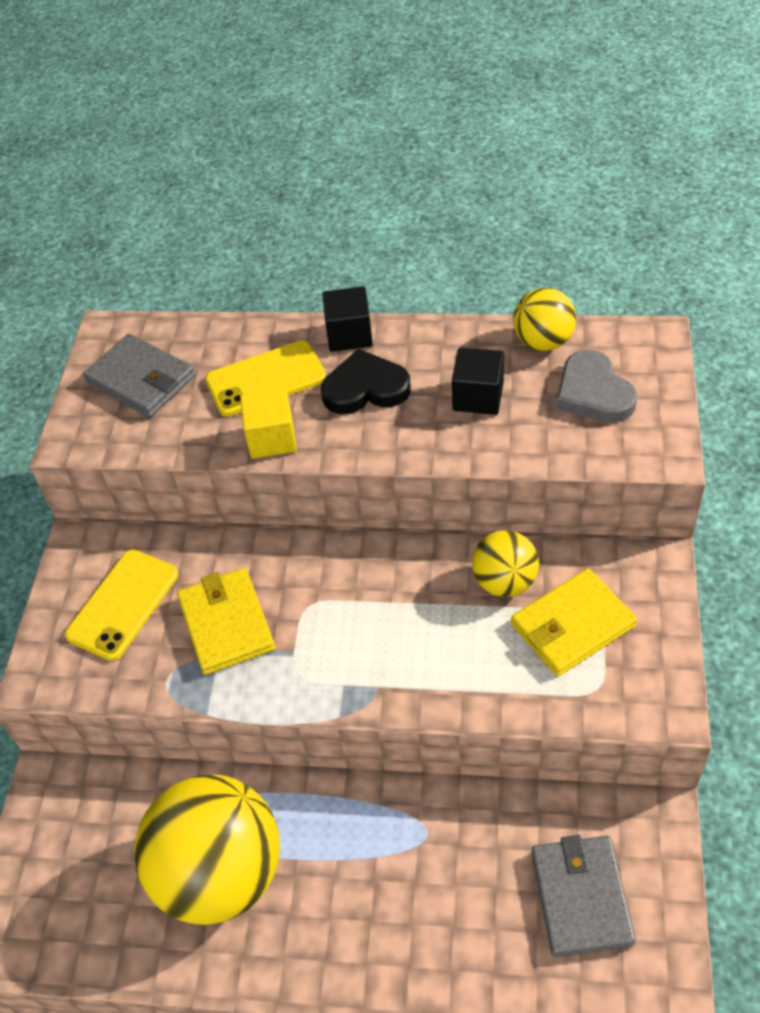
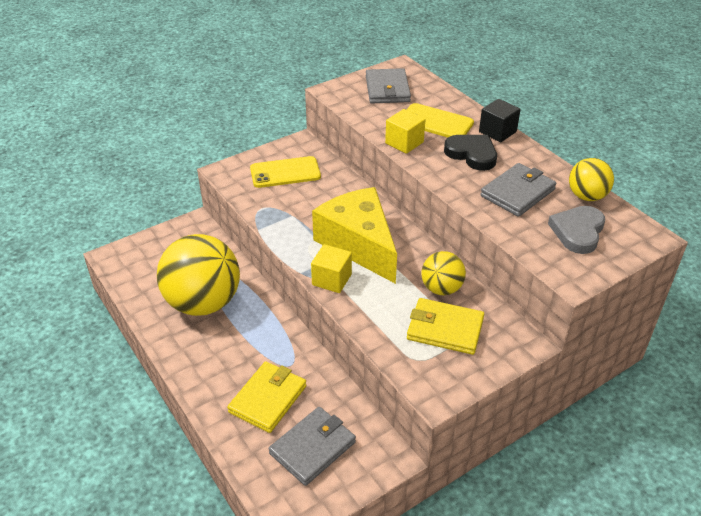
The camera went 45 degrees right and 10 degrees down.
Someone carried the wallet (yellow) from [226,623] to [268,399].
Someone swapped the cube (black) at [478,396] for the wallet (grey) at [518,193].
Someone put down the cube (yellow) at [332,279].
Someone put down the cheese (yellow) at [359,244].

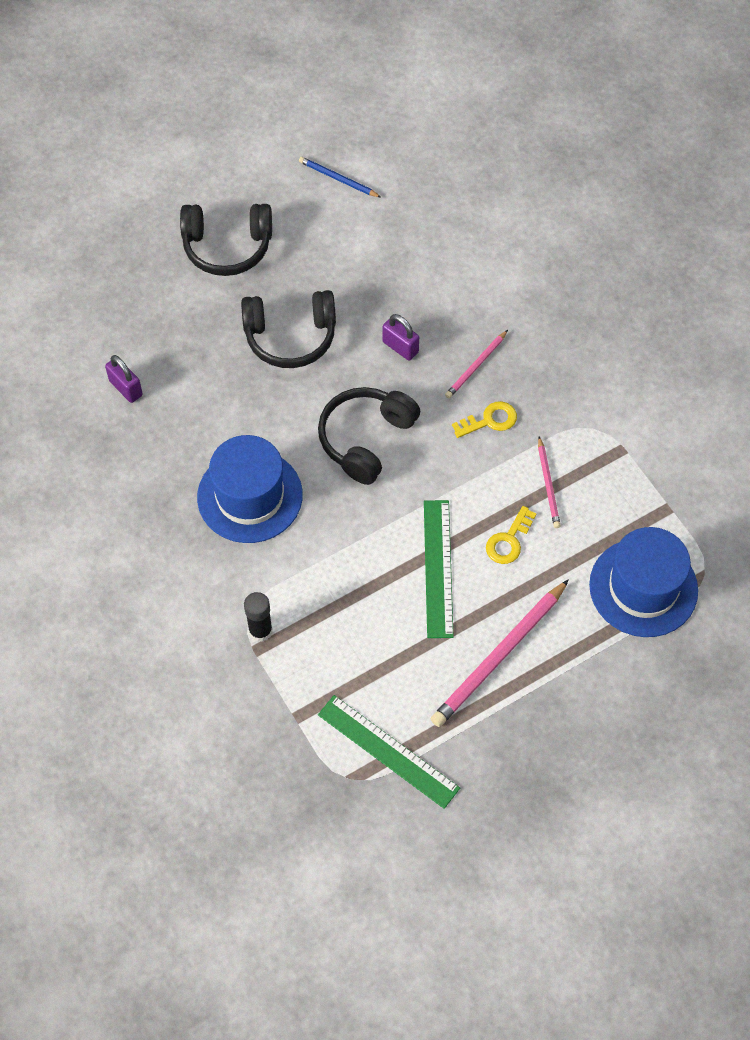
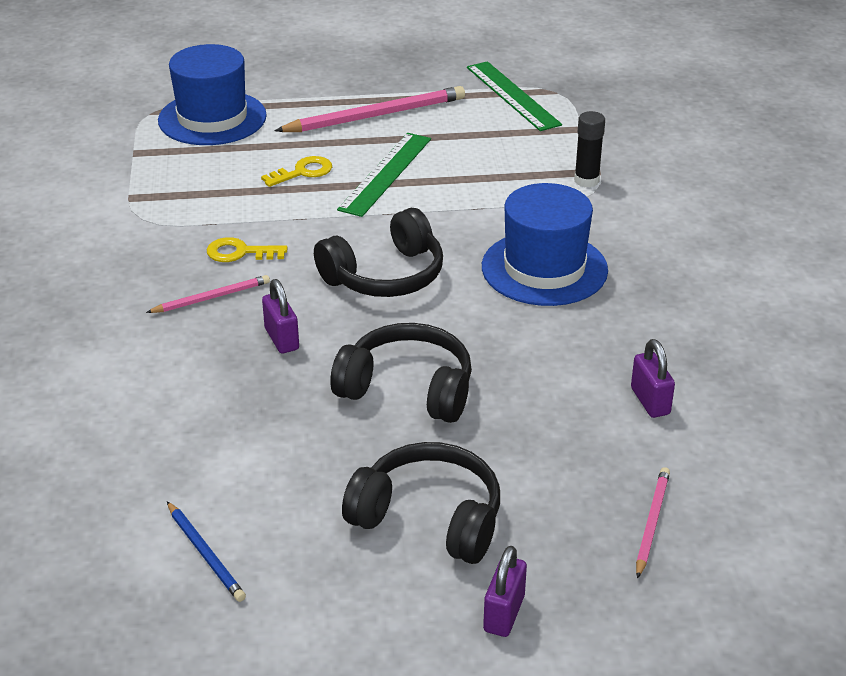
The camera went 155 degrees left and 25 degrees down.
Someone carried the pencil (pink) from [548,484] to [651,523].
Someone put down the padlock (purple) at [504,613].

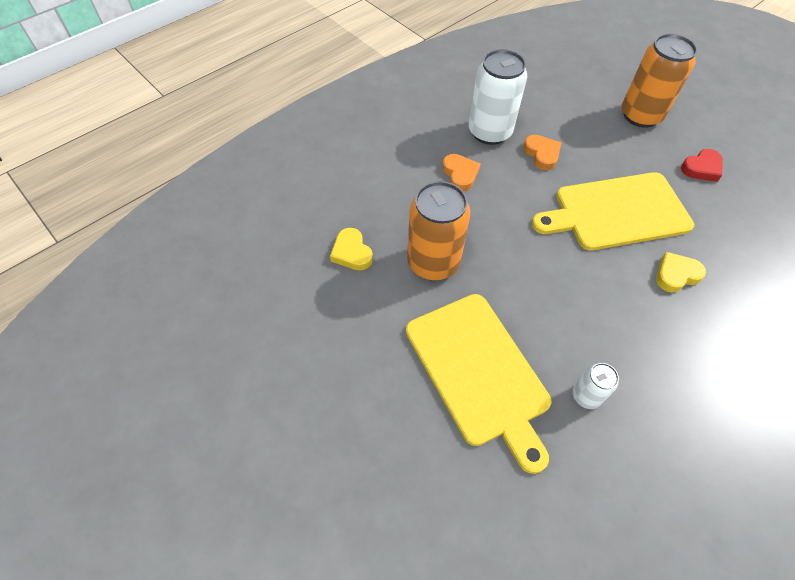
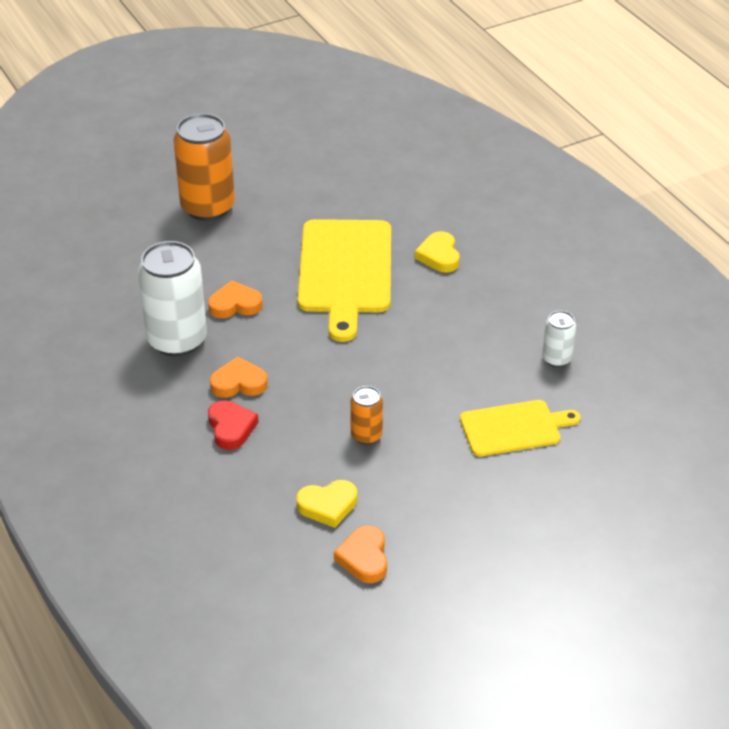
The camera went 75 degrees left and 15 degrees down.
Someone scaled the cutting board (yellow) at [479,371] by 0.59.
Someone scaled the can (orange) at [433,263] by 0.49.
Someone carried the heart (red) from [701,168] to [231,428].
Someone put down the heart (orange) at [364,558].

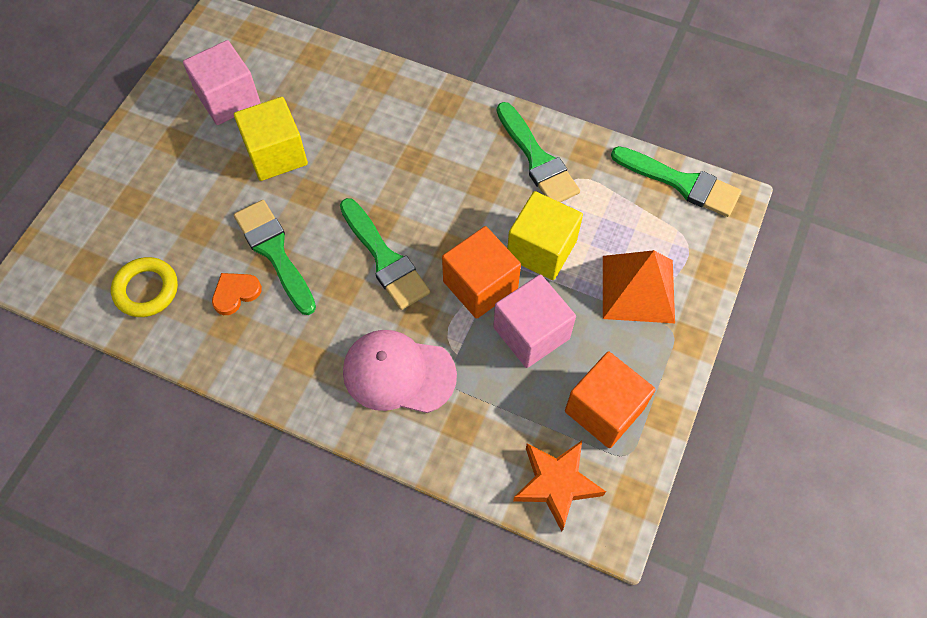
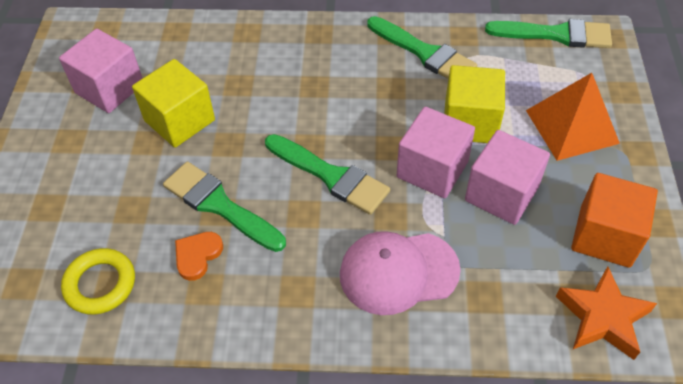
The camera went 20 degrees left and 10 degrees down.
Someone repainted the cube (orange) at [480,285], which became the cube (pink) at [432,169].

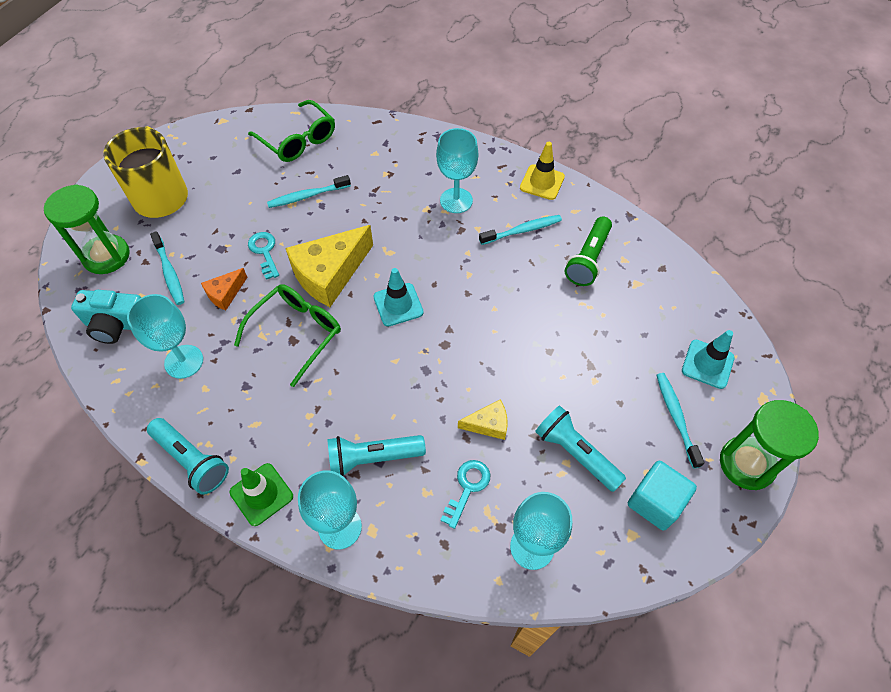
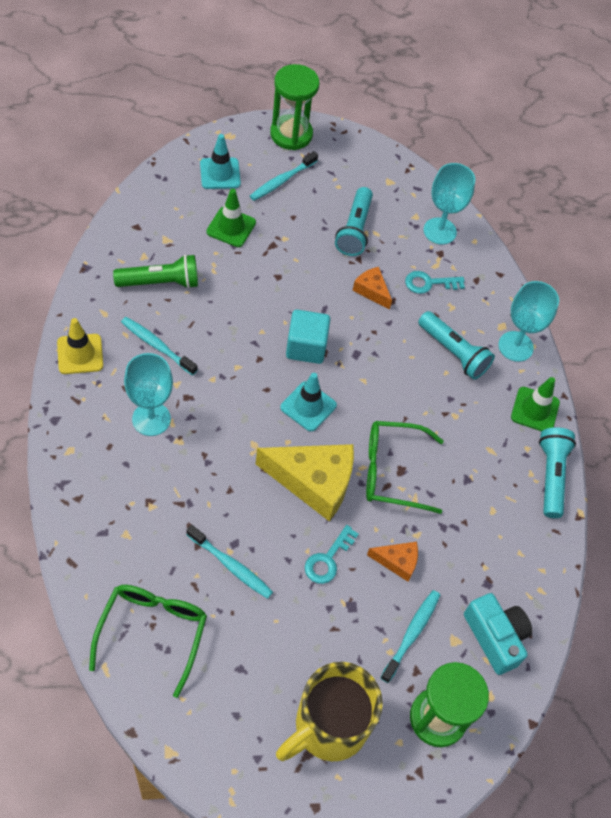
The camera went 130 degrees left and 0 degrees up.
Someone took away the goblet (turquoise) at [184,361].
Someone repainted the cheese (yellow) at [488,424], which became the cheese (orange) at [372,291].
Someone carried the cube (turquoise) from [655,502] to [306,347].
Someone put down the traffic cone (green) at [231,227].

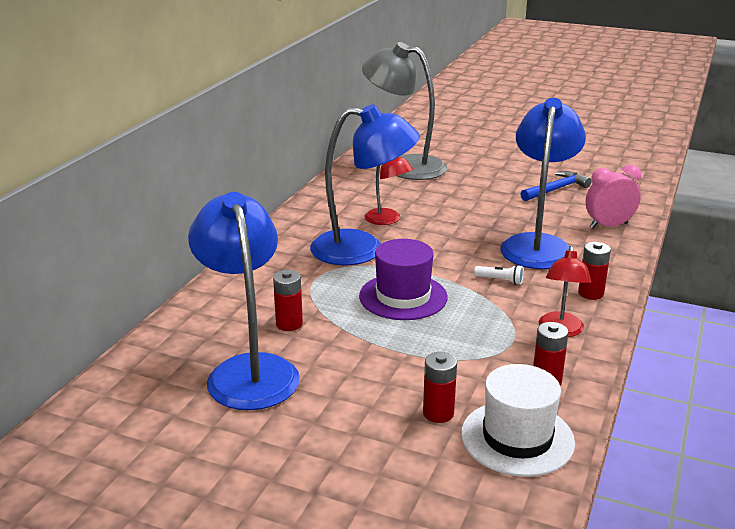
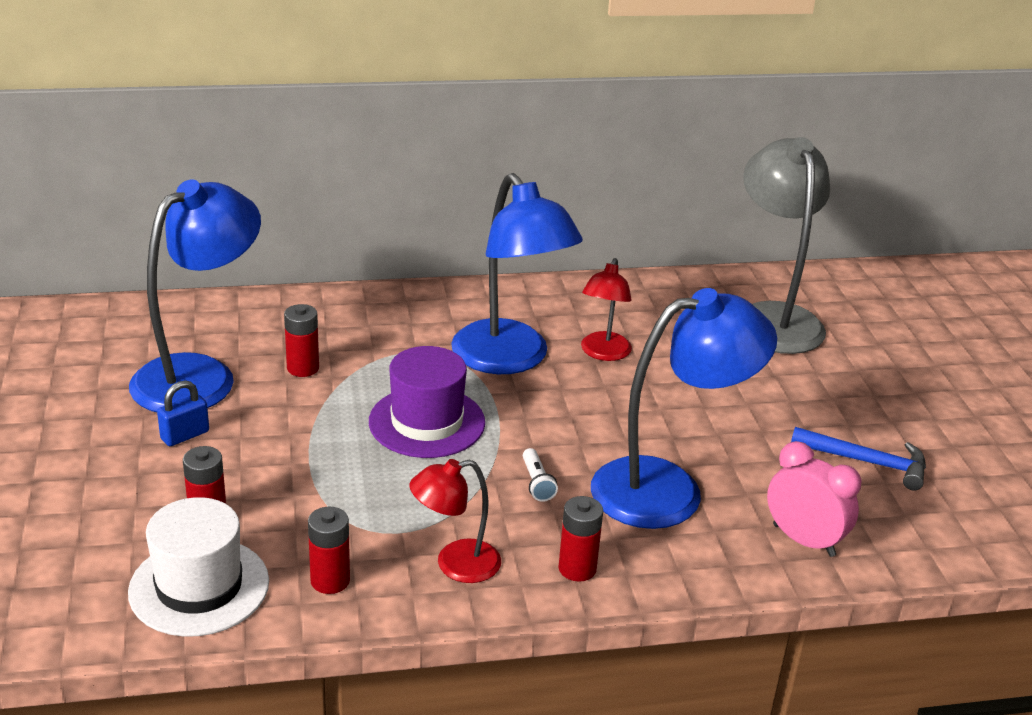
The camera went 55 degrees right and 5 degrees up.
Someone put down the padlock (blue) at [185,435].

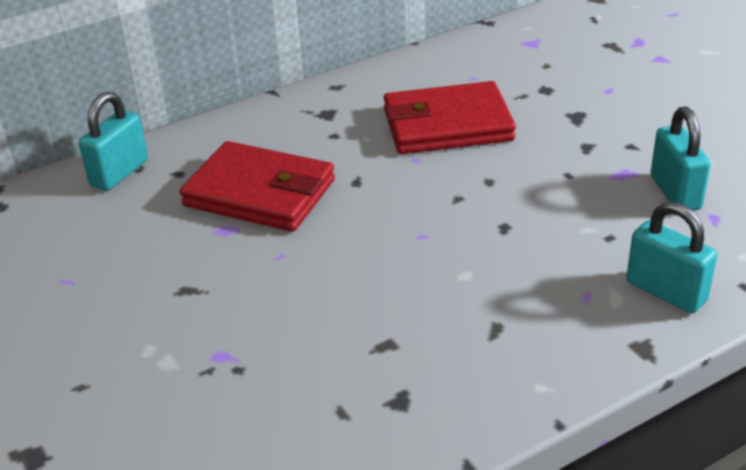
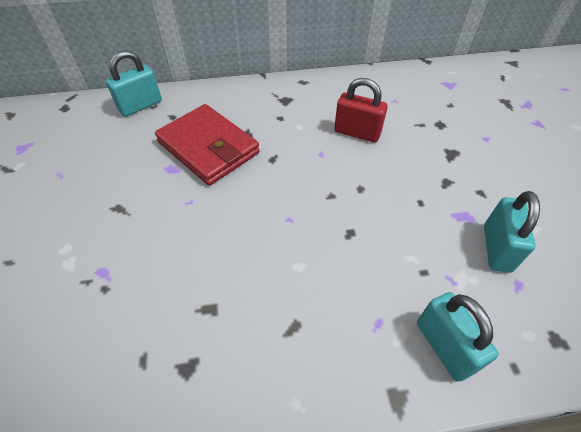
The camera went 20 degrees right and 15 degrees up.
Someone swapped the wallet (red) at [447,125] for the padlock (red) at [357,133].

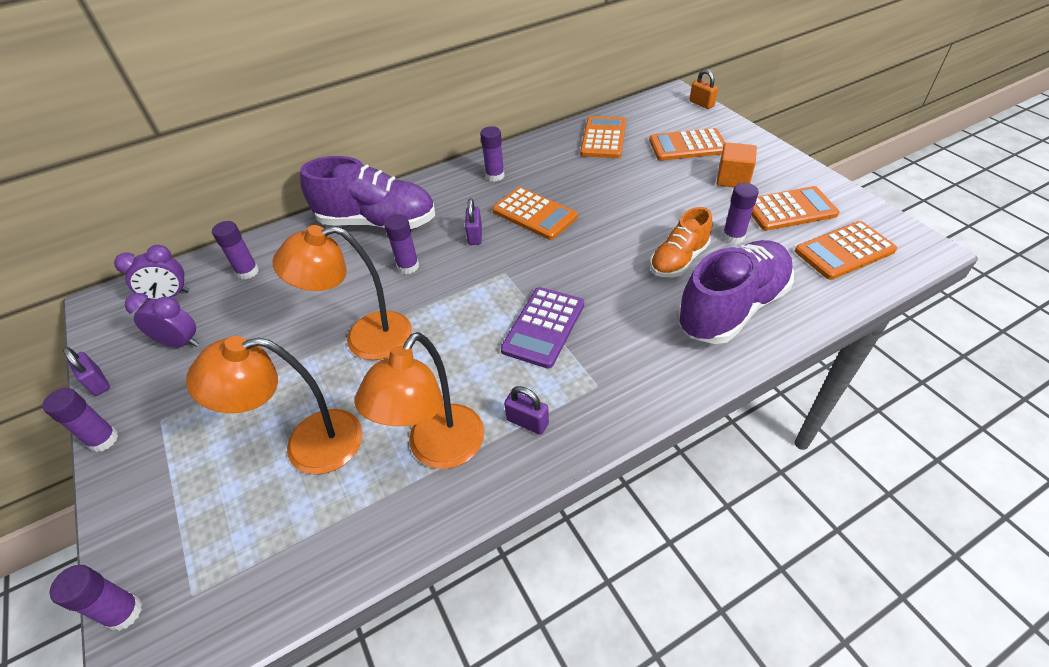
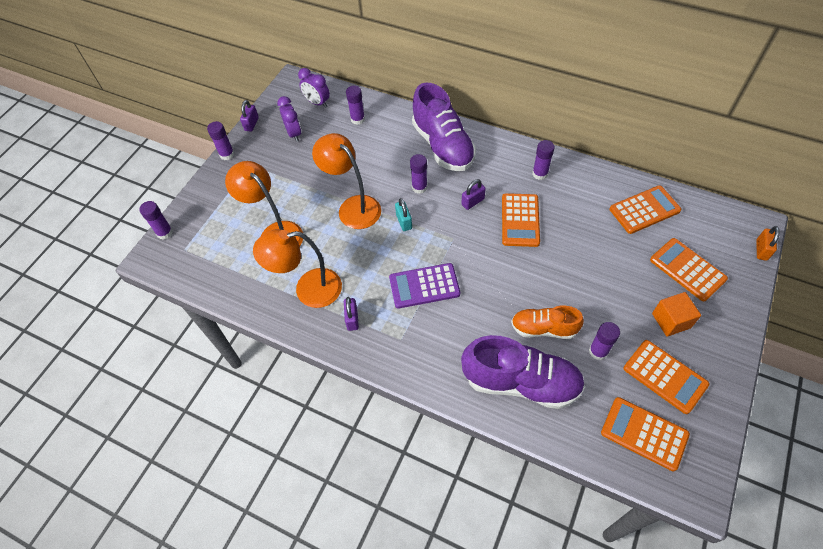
The camera went 55 degrees right and 10 degrees up.
Someone put down the padlock (turquoise) at [404,221].

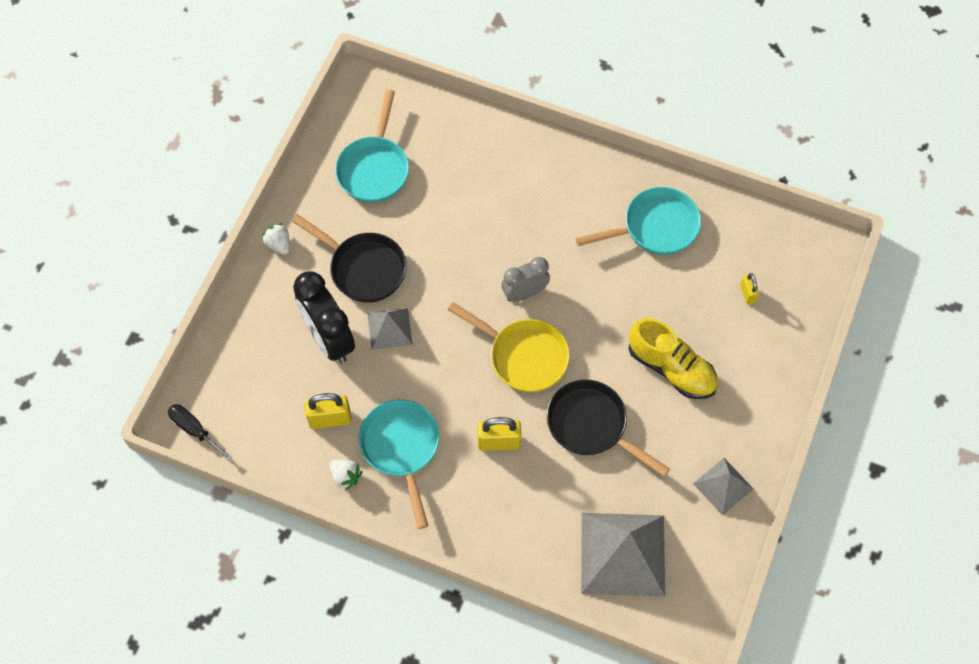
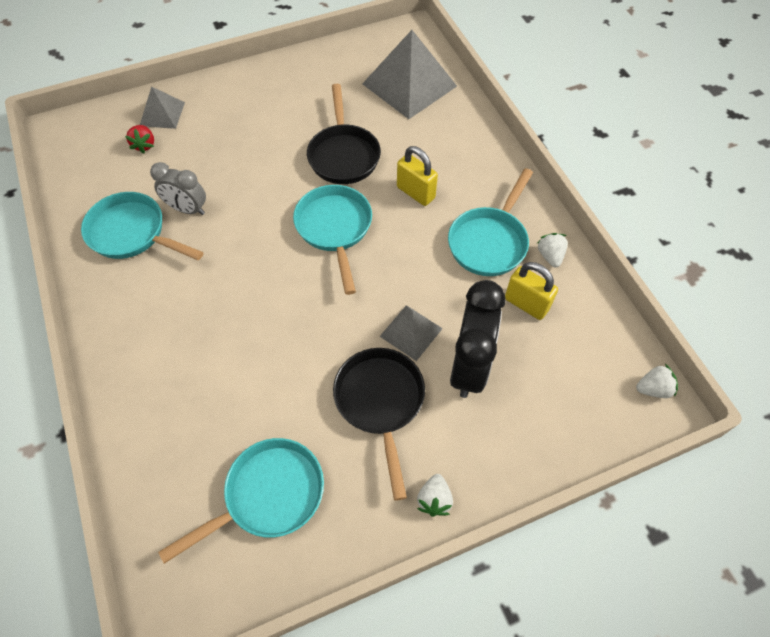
The camera went 135 degrees left and 5 degrees down.
Someone swapped the screwdriver (black) at [194,430] for the strawberry (white) at [653,389].
Someone repainted the pan (yellow) at [523,356], which became the pan (turquoise) at [335,229].
Someone carried the clock (grey) from [524,293] to [187,209].
Someone took away the shoe (yellow) at [671,368].
Someone carried the pyramid (grey) from [723,486] to [162,114].
Someone swapped the padlock (yellow) at [747,294] for the strawberry (red) at [144,145].

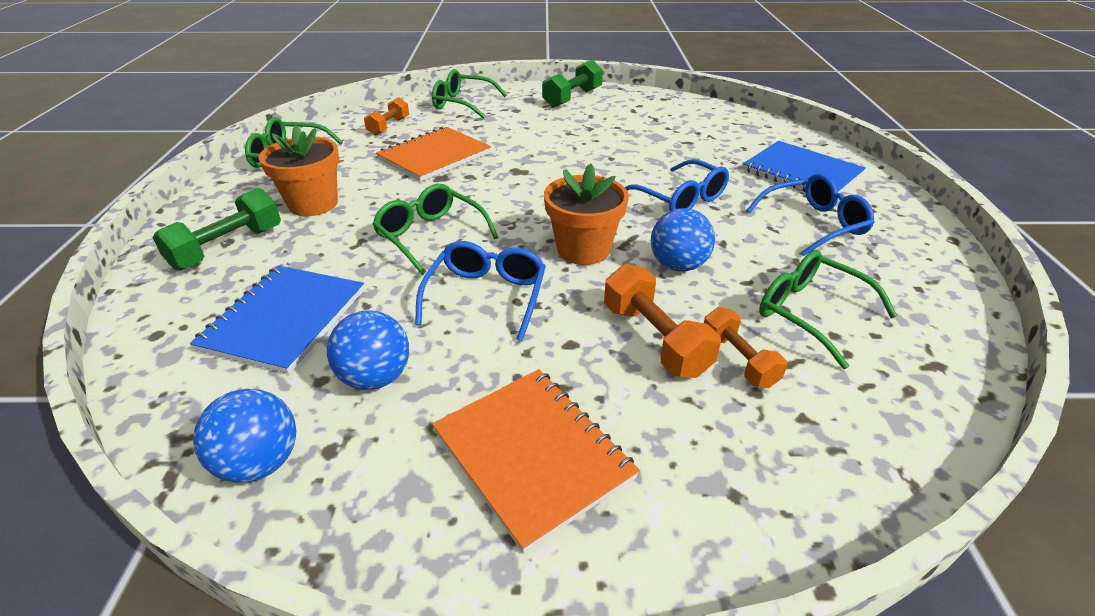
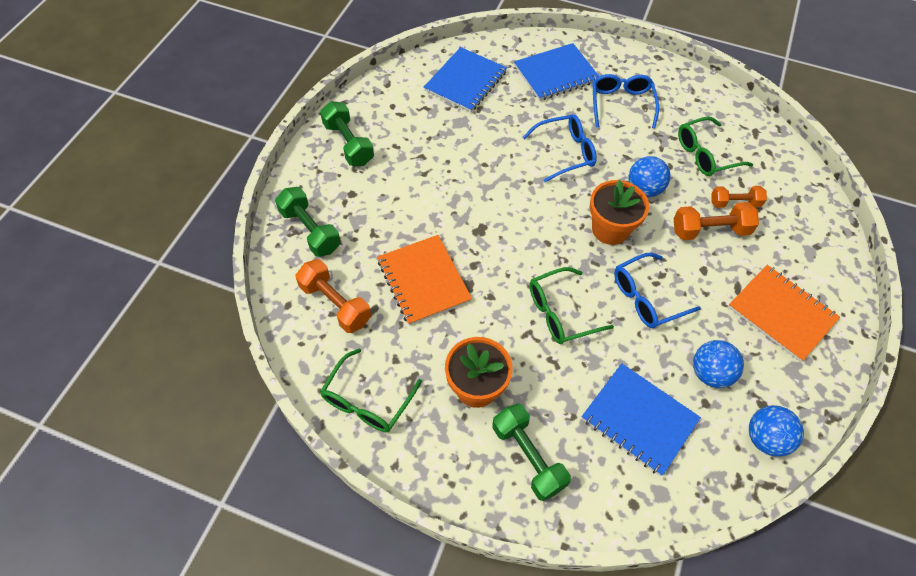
The camera went 70 degrees left and 20 degrees up.
Someone scaled the dumbbell (orange) at [389,126] by 1.50.
Someone rotated the glasses (blue) at [486,296] by 60 degrees counterclockwise.
Someone swapped the glasses (green) at [462,103] for the dumbbell (green) at [310,230].
Someone rotated the notebook (orange) at [532,454] by 60 degrees clockwise.
Someone put down the notebook (blue) at [465,81].

